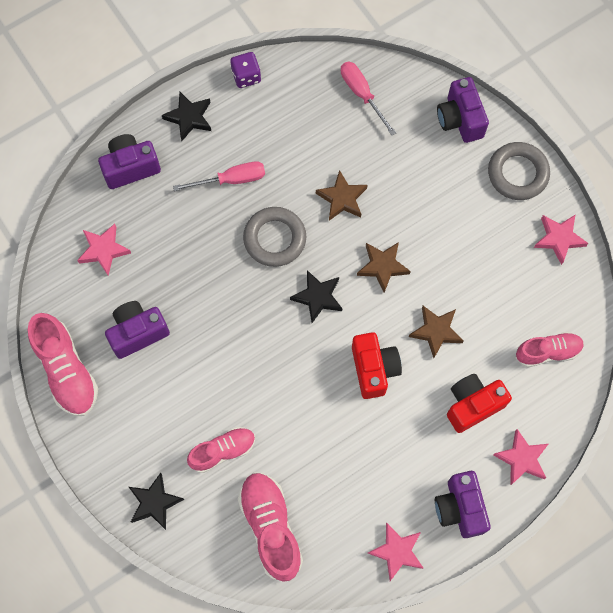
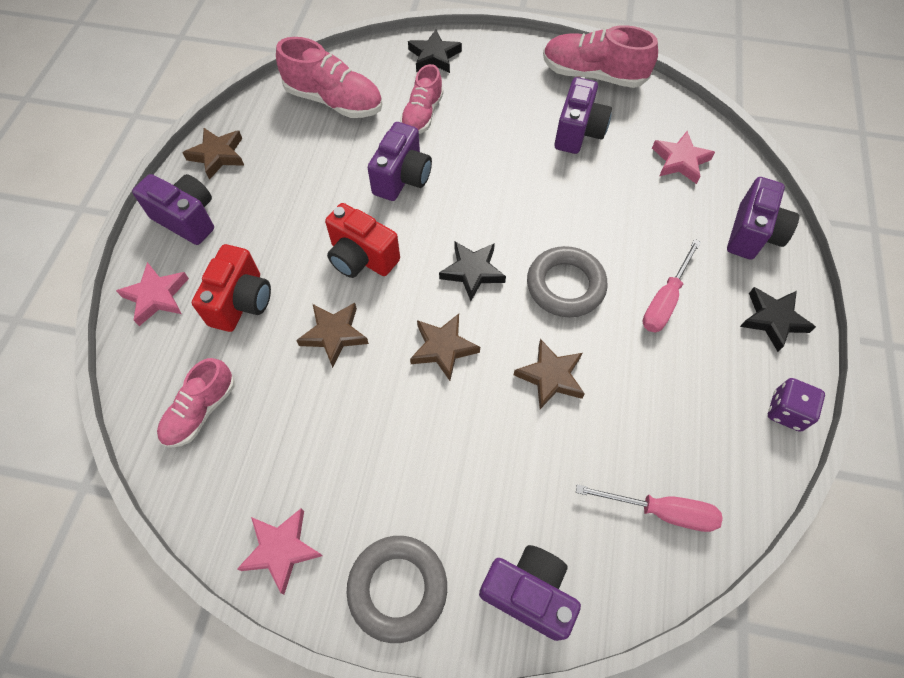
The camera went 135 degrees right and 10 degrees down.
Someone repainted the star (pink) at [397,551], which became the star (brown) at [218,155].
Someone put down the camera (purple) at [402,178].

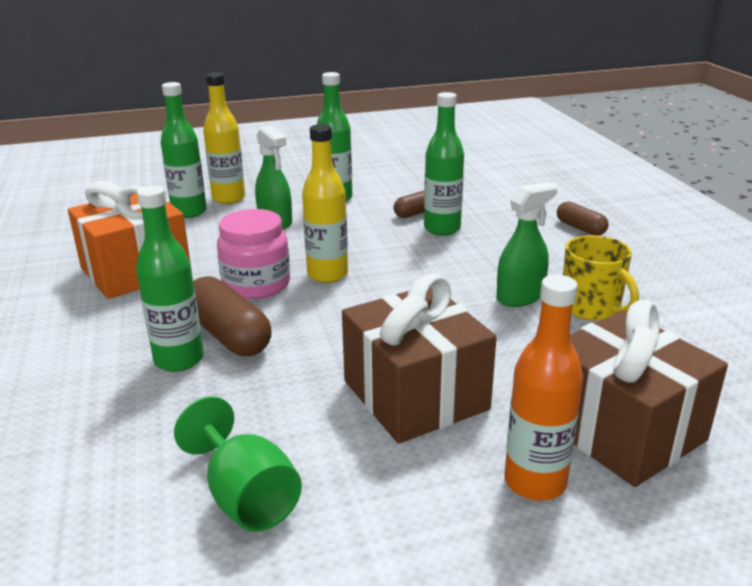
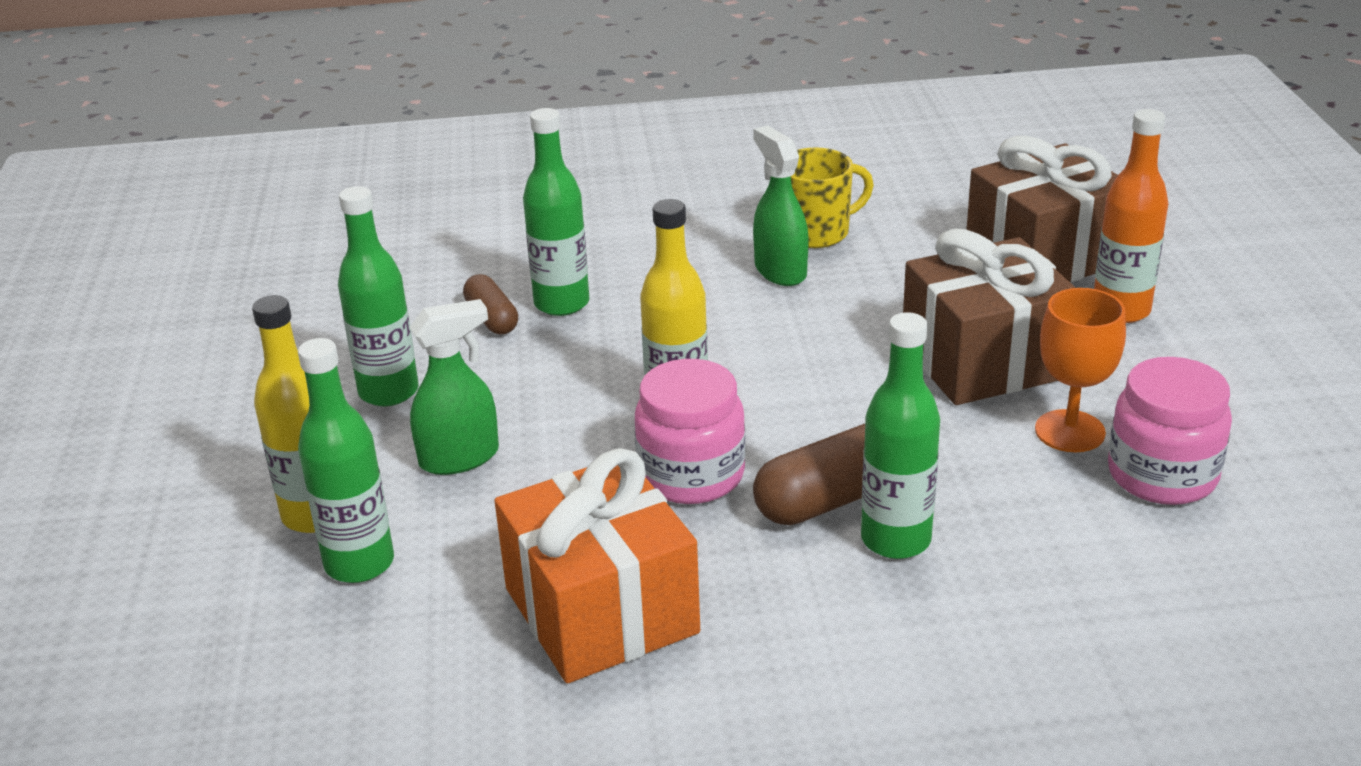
The camera went 80 degrees left and 5 degrees up.
Someone swapped the goblet (green) at [246,497] for the jar (pink) at [1162,475].
Someone took away the capsule (brown) at [580,228].
Someone put down the goblet (orange) at [1070,431].

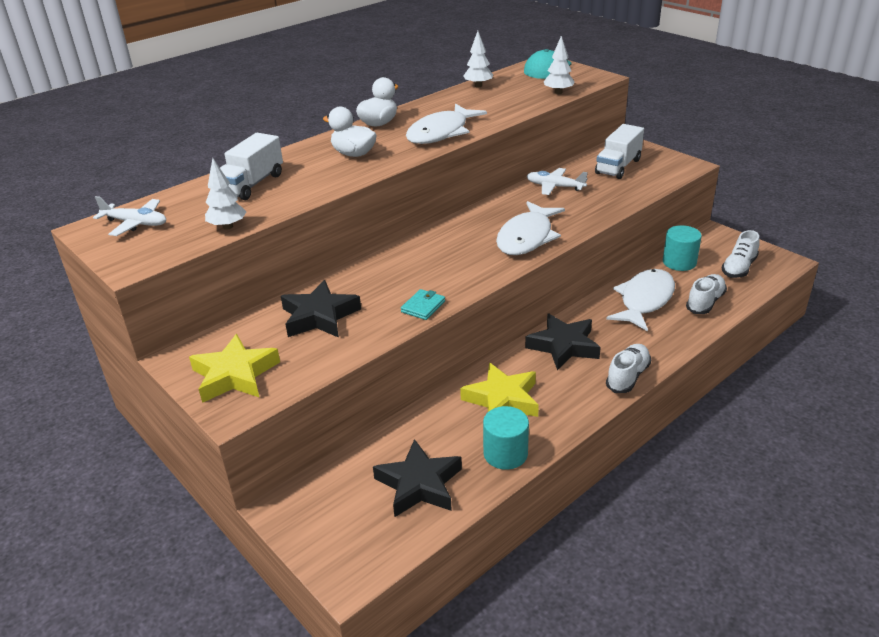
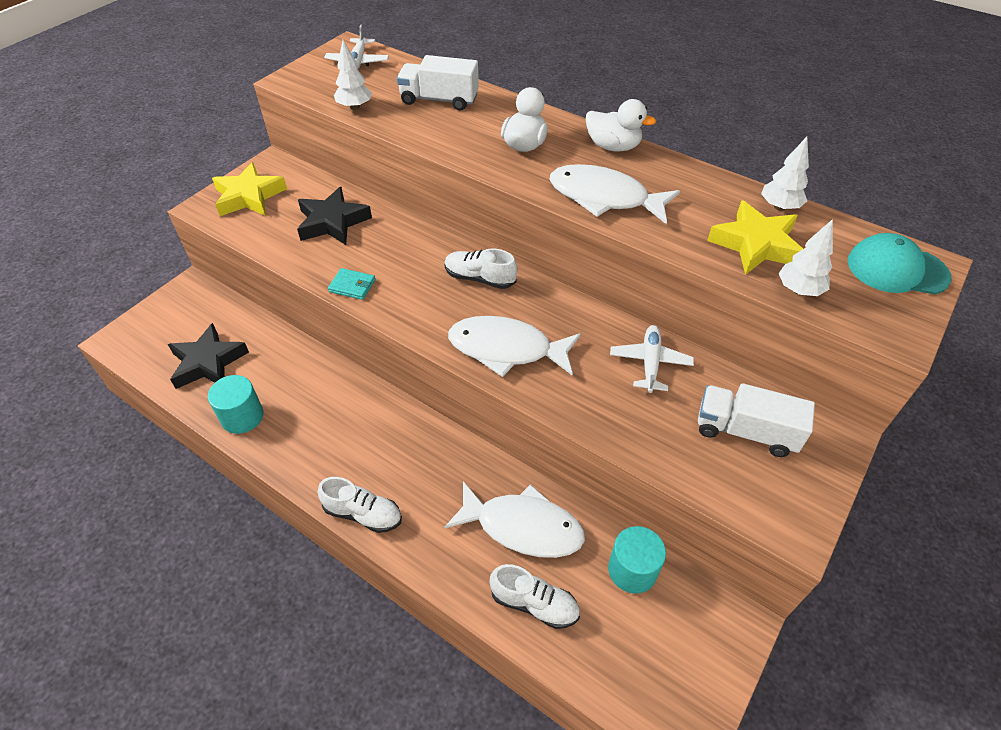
The camera went 75 degrees right and 15 degrees up.
Someone carried the star (yellow) from [502,400] to [755,244].
Someone took away the star (black) at [563,346].
Someone carried the shoe (white) from [738,268] to [479,278].

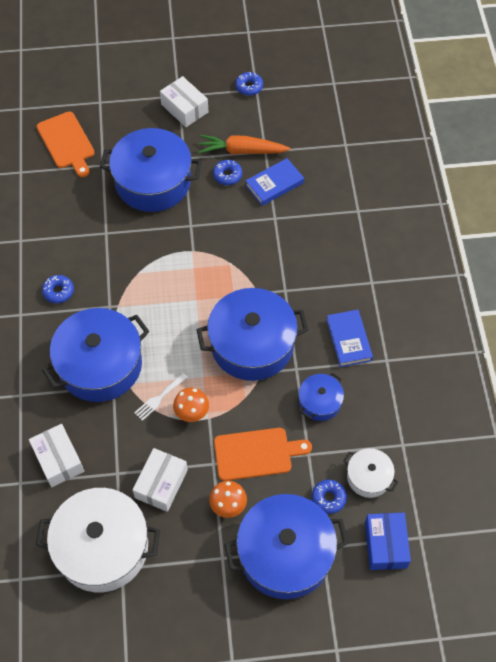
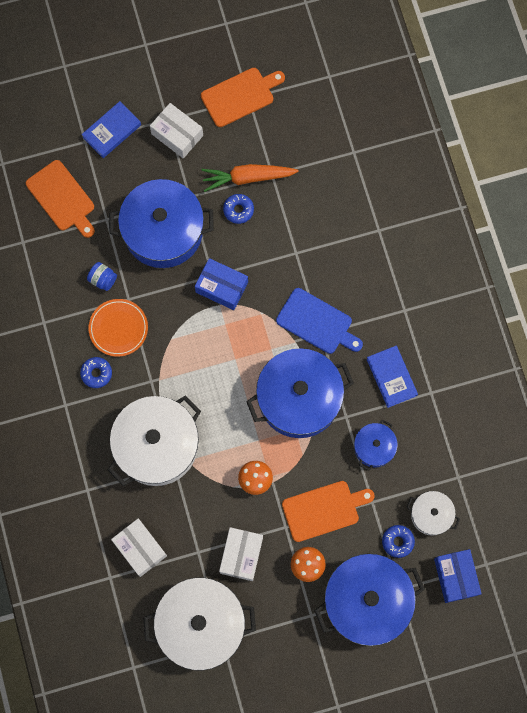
The camera went 10 degrees left and 15 degrees up.
Someone repainted the pot (blue) at [100,365], which became the pot (white) at [156,445].
Someone took away the fork (white) at [159,398].
Someone swapped the donut (blue) at [249,87] for the cutting board (orange) at [240,96].
Someone carried the book (blue) from [274,184] to [112,131].
Someone put down the jar (blue) at [103,279].
Someone put down the plate (orange) at [118,328].
Someone put down the box (blue) at [221,287].
Someone put down the cutting board (blue) at [317,322].

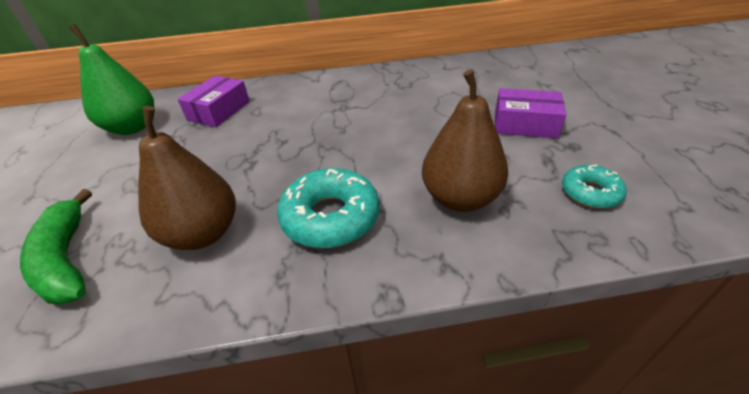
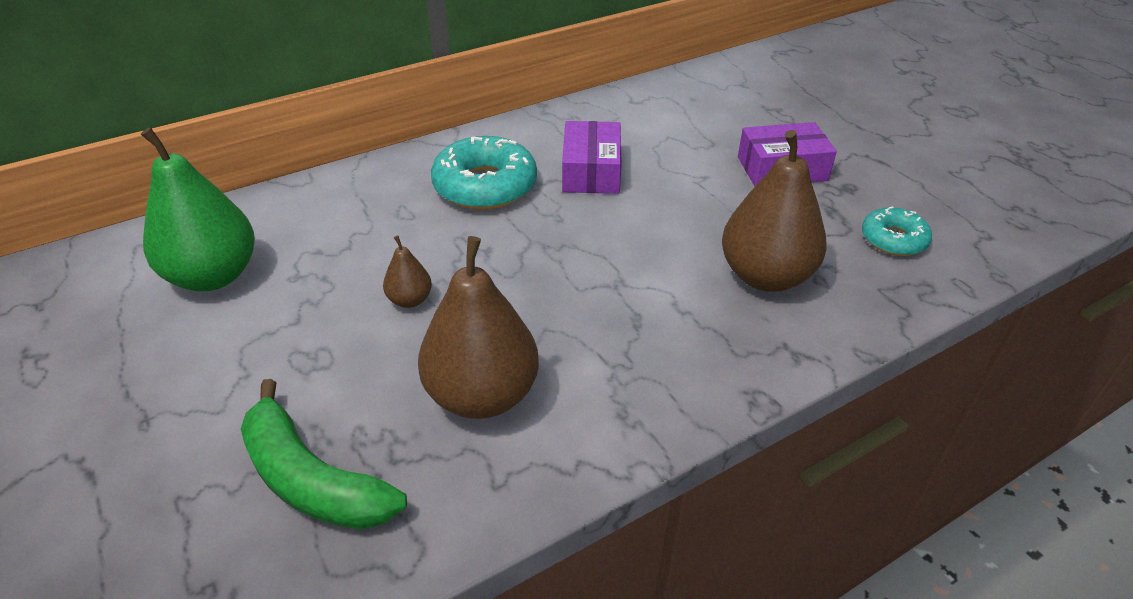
The camera went 25 degrees left and 0 degrees up.
Someone carried the box (purple) from [219,111] to [591,171].
Someone carried the donut (turquoise) from [330,217] to [485,186].
Someone put down the pear (brown) at [410,300].

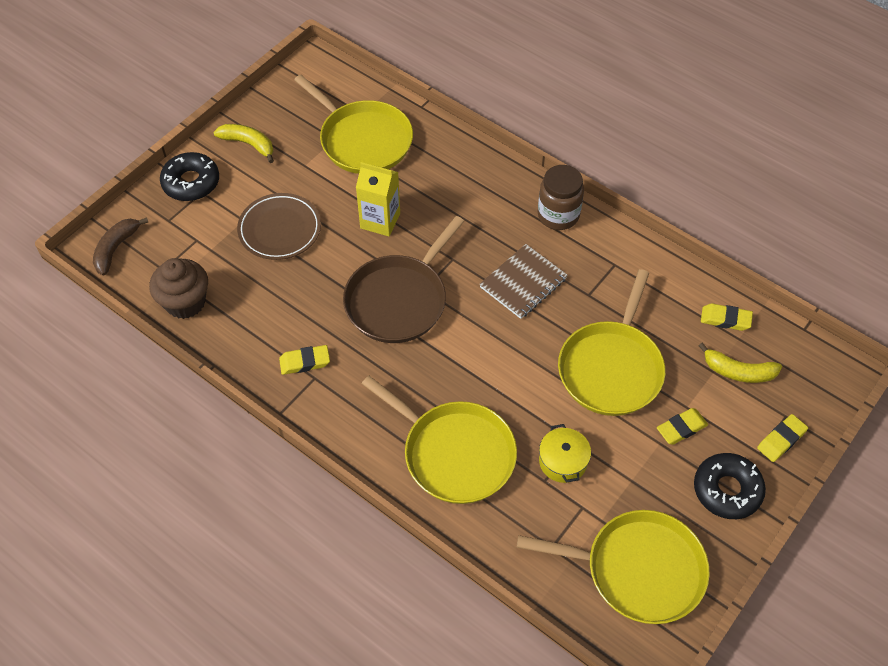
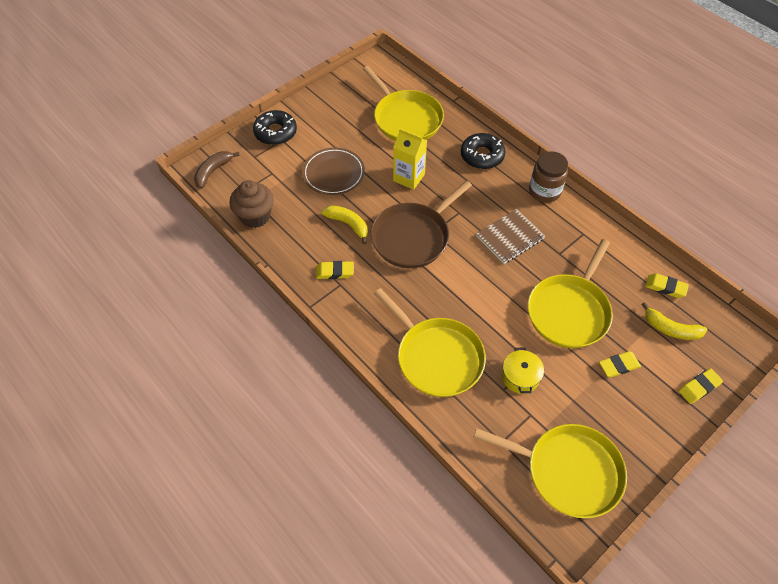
The camera went 10 degrees right and 0 degrees up.
Someone carried the banana (yellow) from [248,144] to [348,224].
Someone carried the donut (black) from [727,490] to [482,156].

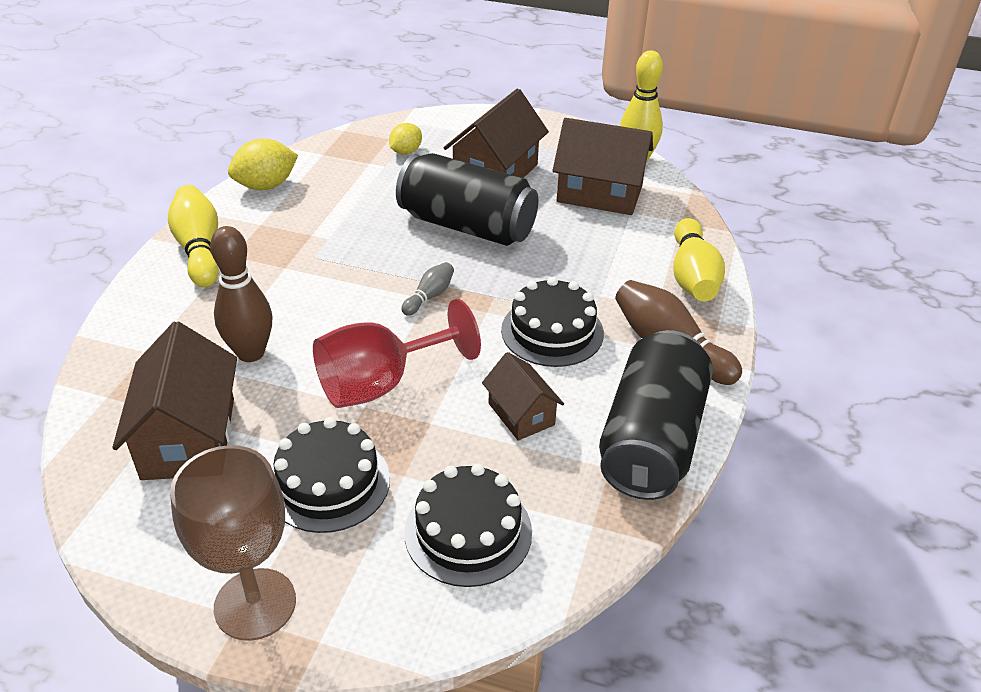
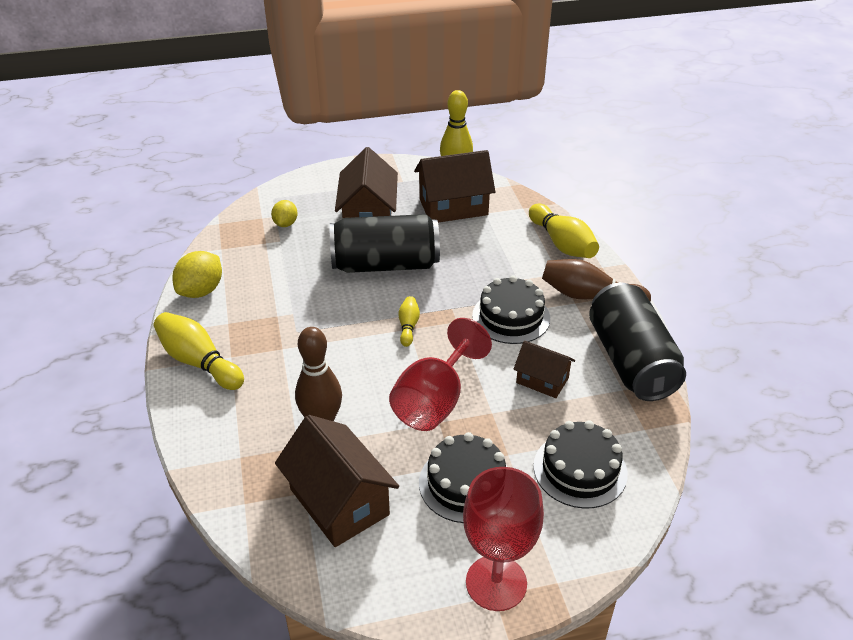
The camera went 30 degrees left and 0 degrees up.
Someone repainted the goblet (brown) at [255,604], which became the goblet (red) at [496,583].
Someone repainted the bowling pin (grey) at [429,296], which became the bowling pin (yellow) at [408,326].

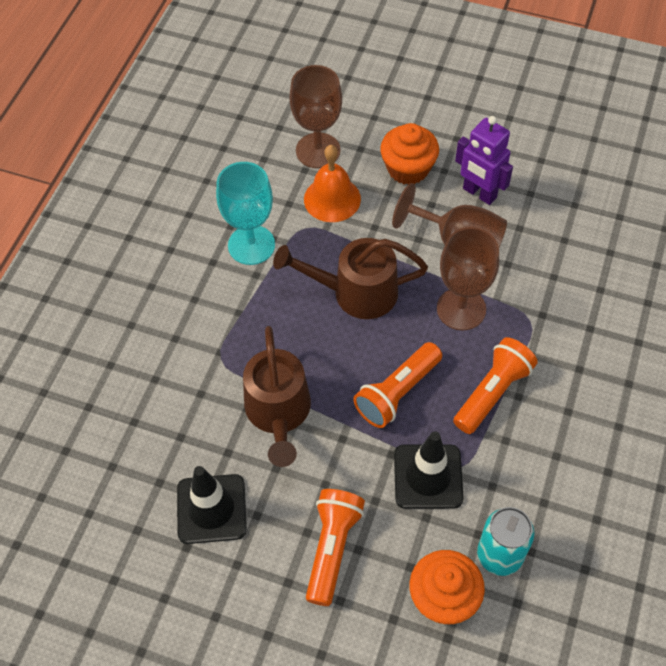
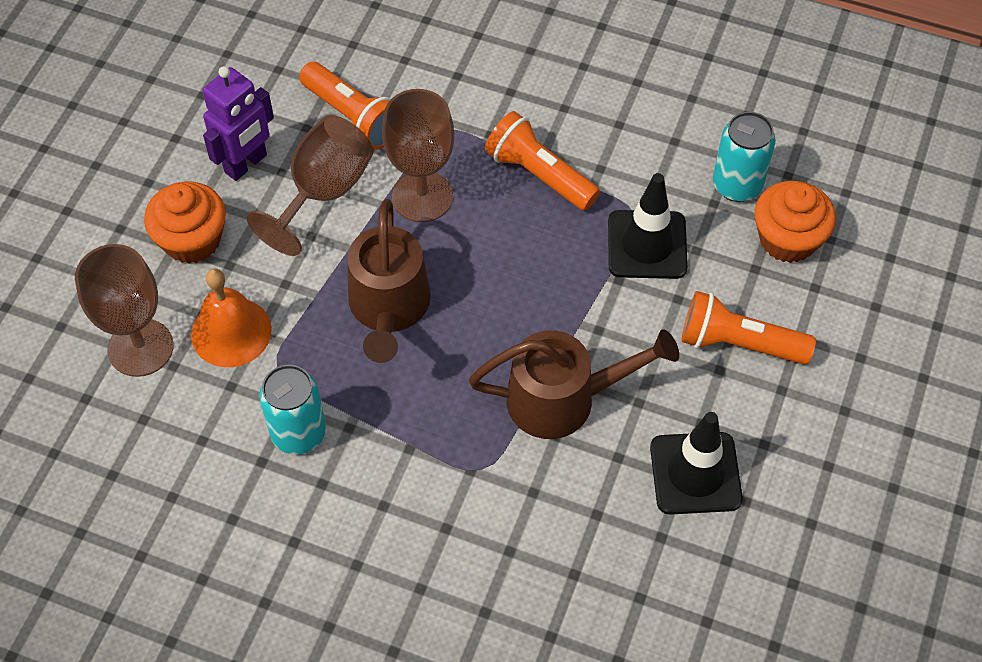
The camera went 90 degrees left and 0 degrees up.
Someone swapped the goblet (turquoise) at [251,245] for the can (turquoise) at [298,433].
Someone carried the flashlight (orange) from [397,393] to [353,117].

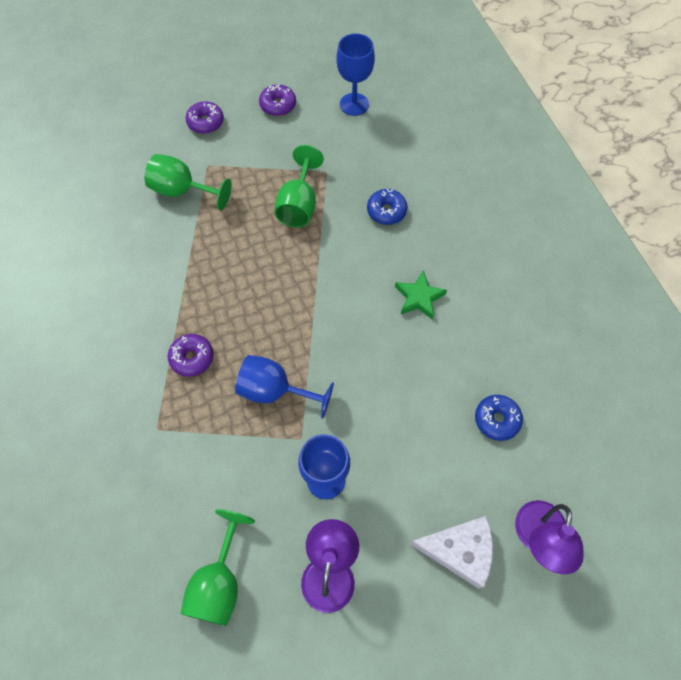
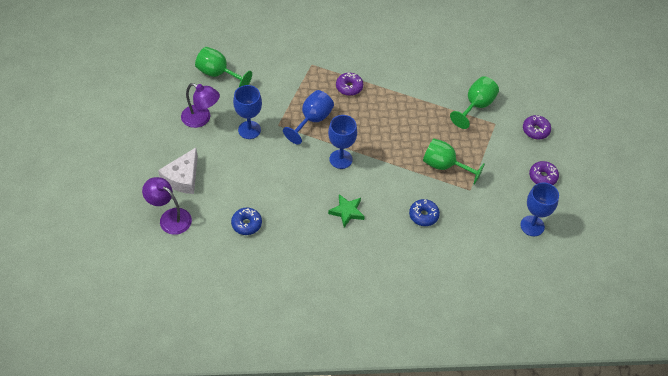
The camera went 105 degrees right and 10 degrees down.
Someone put down the goblet (blue) at [341,159].

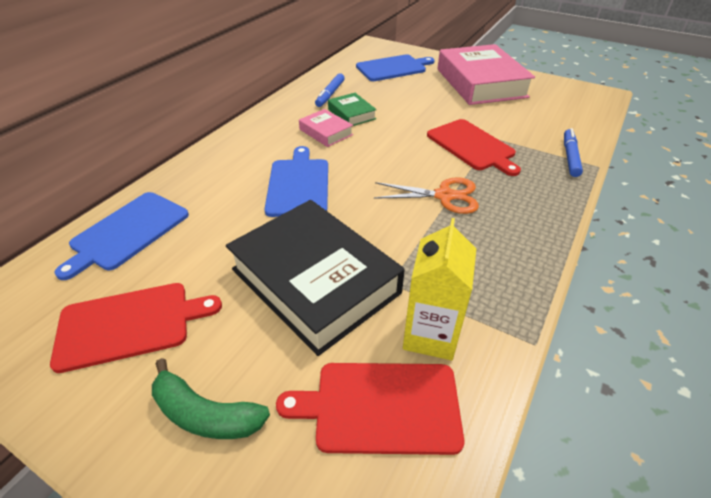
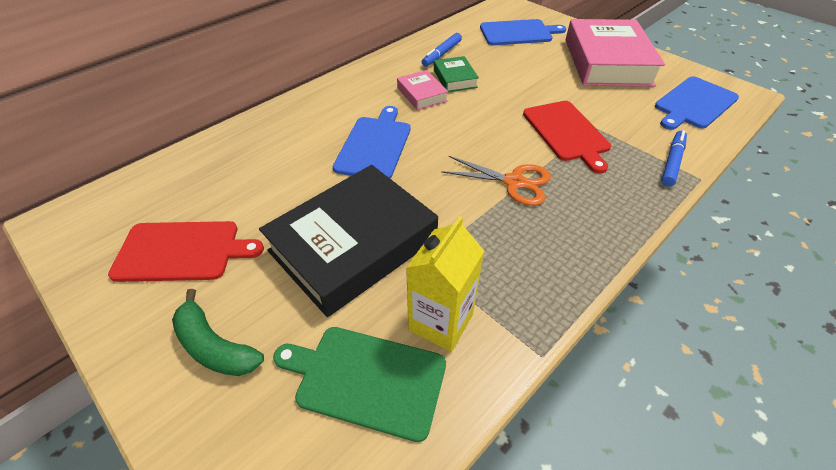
The camera went 15 degrees right and 5 degrees up.
Someone carried the cutting board (blue) from [127,232] to [694,104].
Someone rotated the book (black) at [315,281] by 75 degrees clockwise.
Someone repainted the cutting board (red) at [381,406], which became the cutting board (green) at [366,379].

